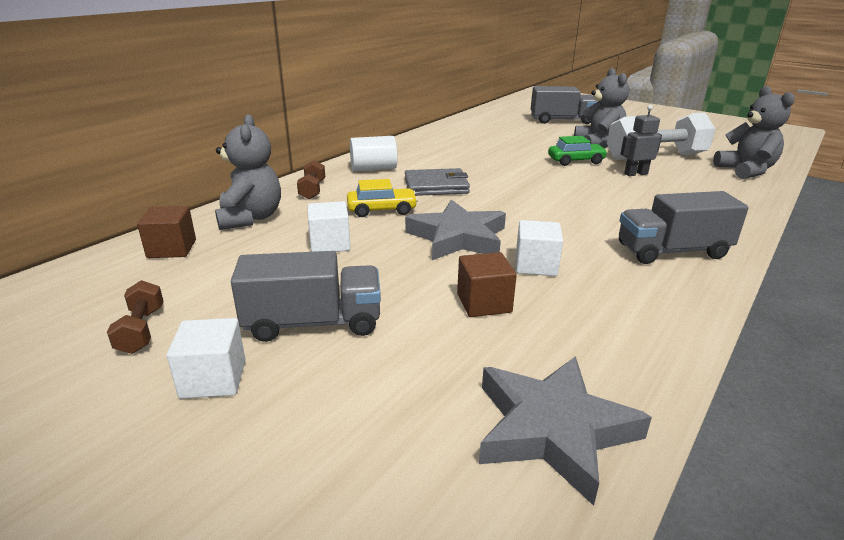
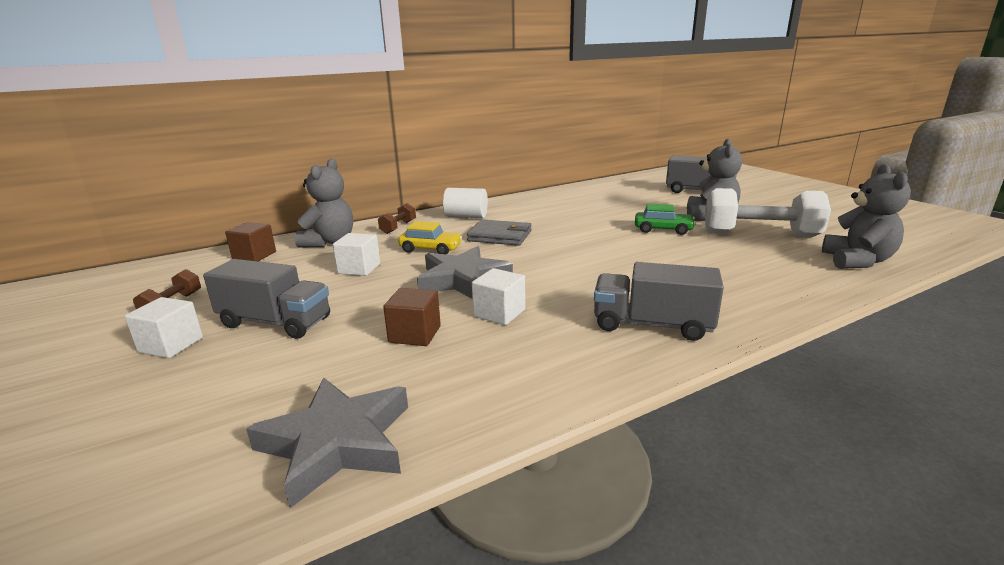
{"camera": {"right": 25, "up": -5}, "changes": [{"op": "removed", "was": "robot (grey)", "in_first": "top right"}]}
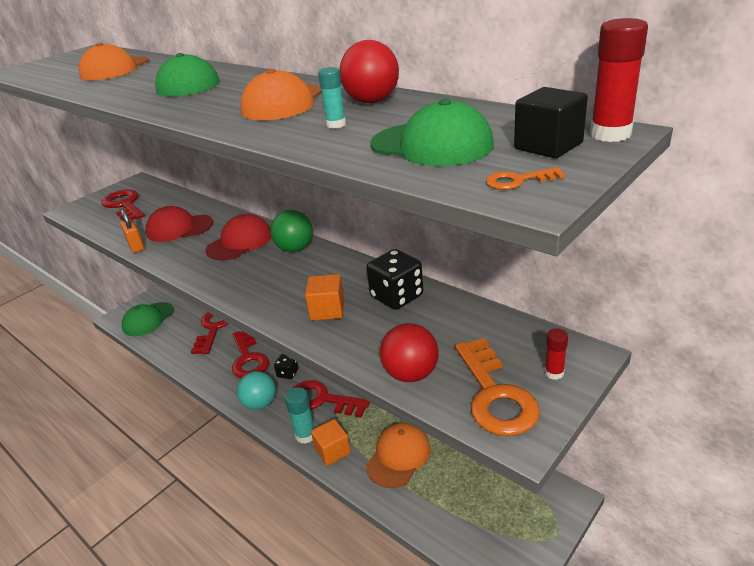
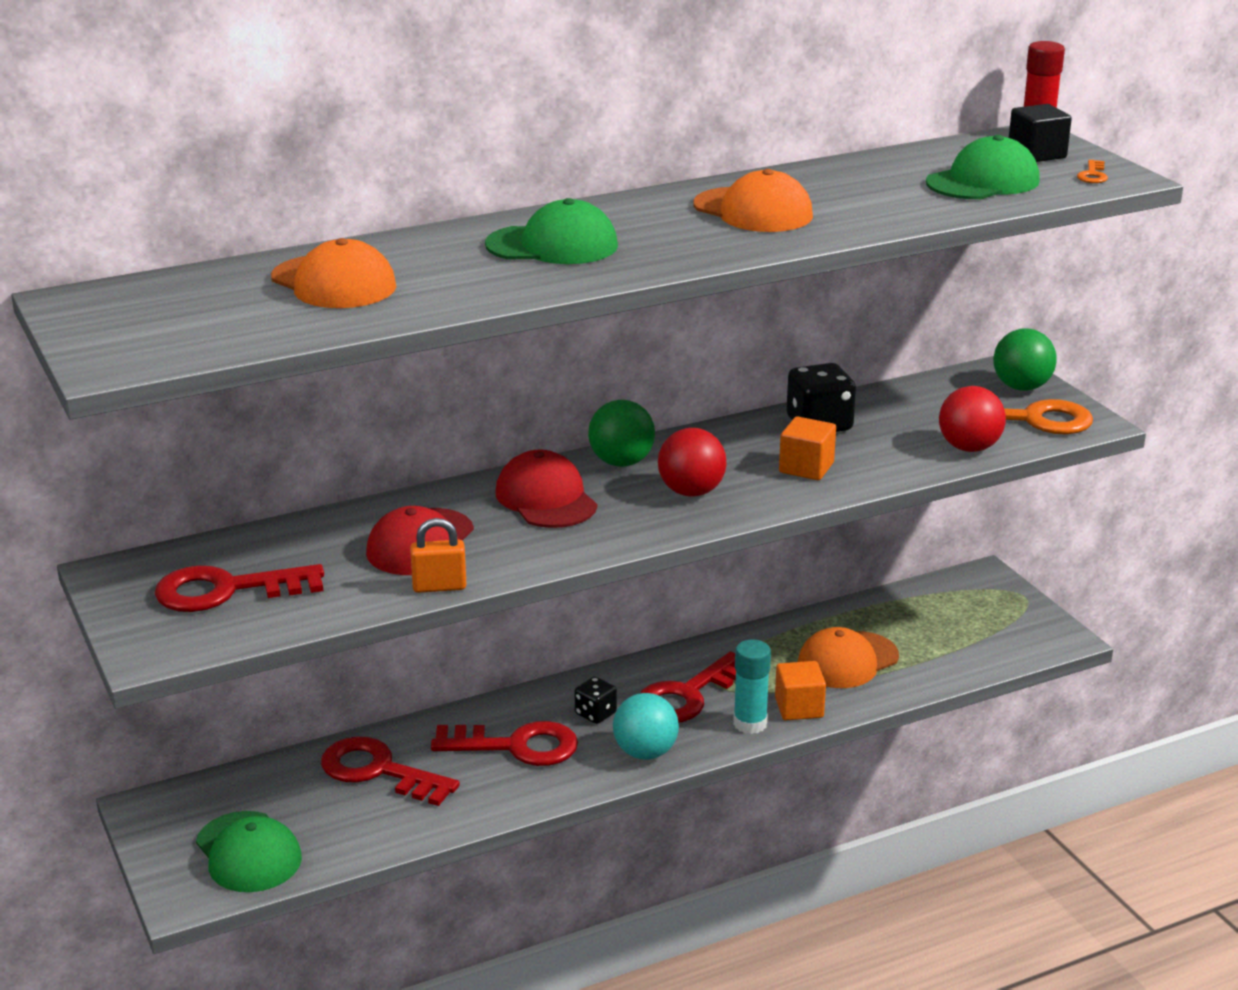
{"camera": {"right": -70, "up": -5}, "changes": [{"op": "moved", "was": "ball (red) (1st from left)", "in_first": "top centre", "in_second": "centre"}, {"op": "turned", "was": "cap (orange) (3rd from left)", "in_first": "bottom centre", "in_second": "middle right", "clockwise": -90}, {"op": "replaced", "was": "glue stick (red) (1st from left)", "now": "ball (green) (2nd from left)", "in_first": "middle right", "in_second": "middle right"}, {"op": "removed", "was": "glue stick (turquoise) (2nd from left)", "in_first": "top centre"}]}
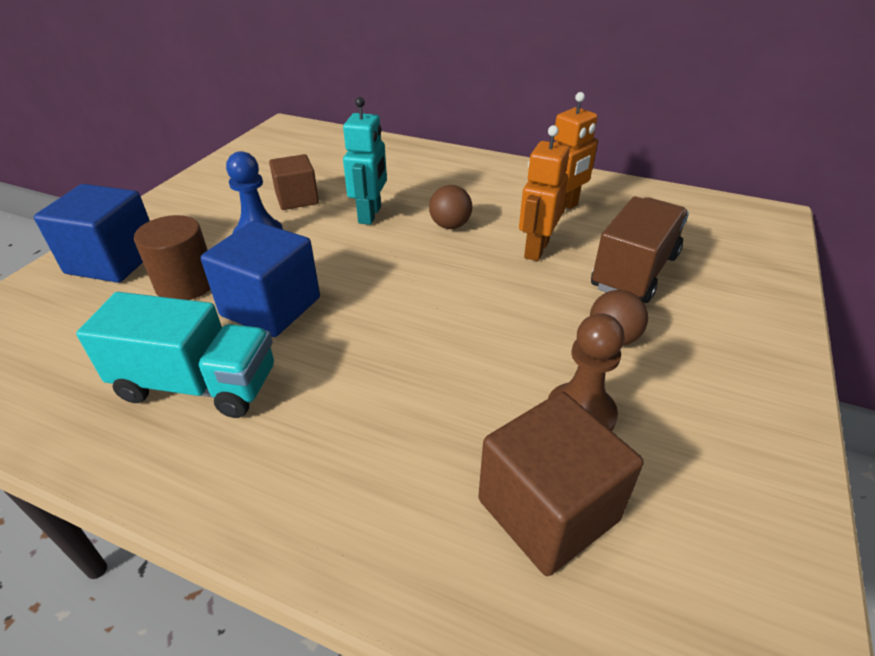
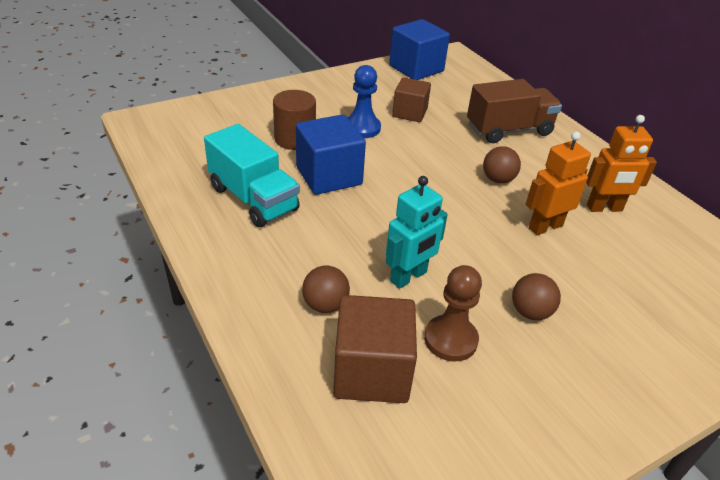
{"camera": {"right": 35, "up": 0}, "changes": [{"op": "added", "now": "ball (brown) (1st from left)", "in_second": "centre"}, {"op": "moved", "was": "robot (turquoise)", "in_first": "top centre", "in_second": "centre"}, {"op": "moved", "was": "cube (blue) (1st from left in the first image)", "now": "cube (blue) (2nd from left)", "in_first": "middle left", "in_second": "top centre"}, {"op": "moved", "was": "truck (brown)", "in_first": "middle right", "in_second": "top right"}]}
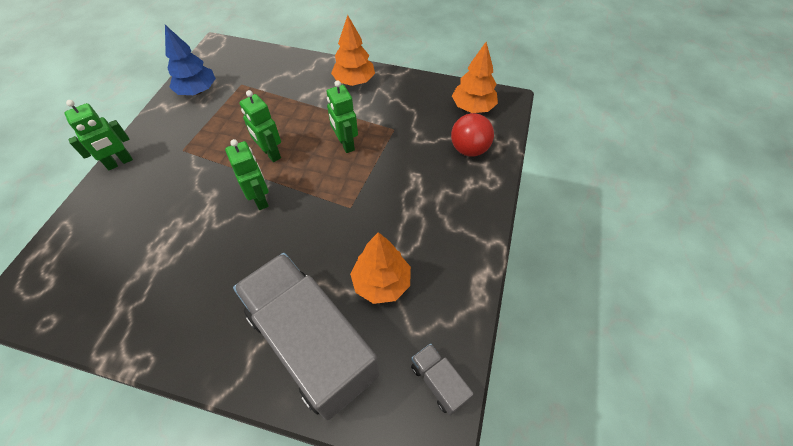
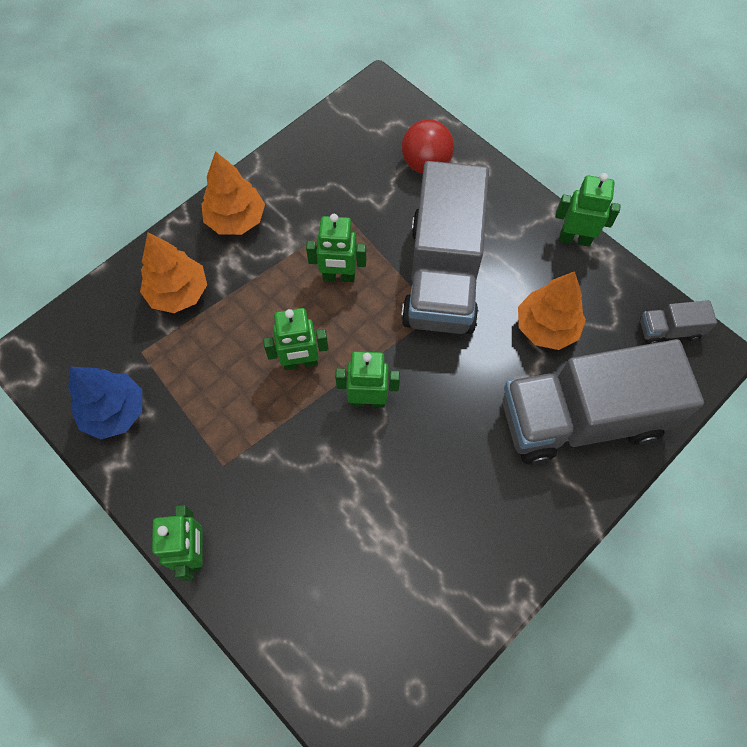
{"camera": {"right": -60, "up": 10}, "changes": [{"op": "moved", "was": "tree (orange) (3rd from left in the first image)", "now": "tree (orange) (1st from left)", "in_first": "top centre", "in_second": "middle left"}, {"op": "added", "now": "truck (grey) (1st from left)", "in_second": "top centre"}, {"op": "added", "now": "robot (green) (5th from left)", "in_second": "top right"}]}
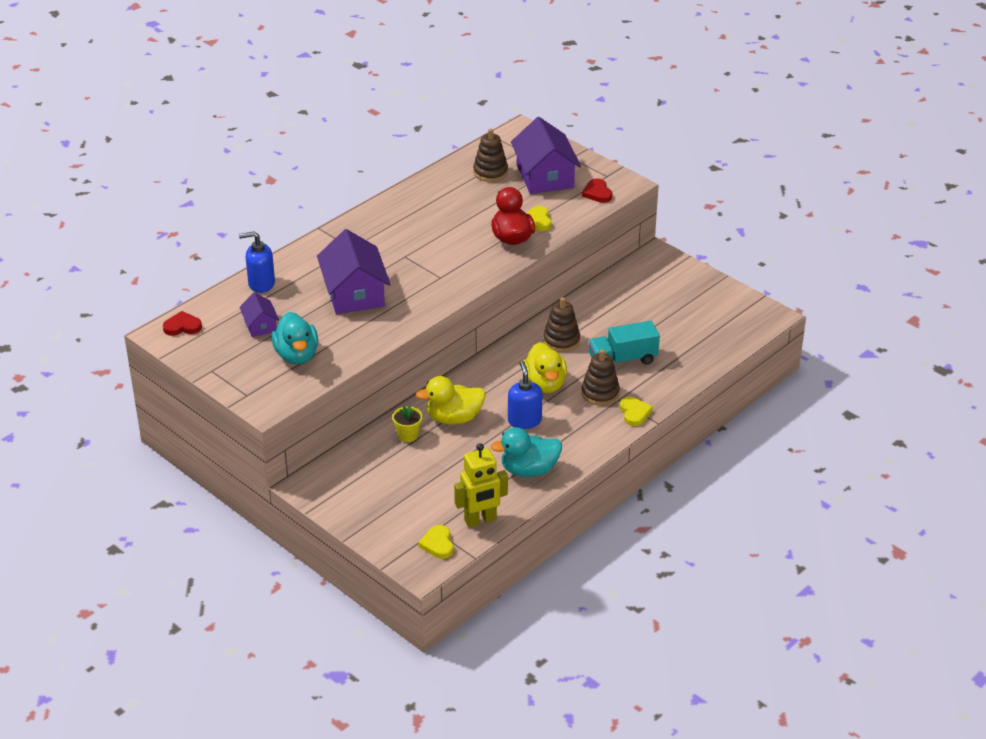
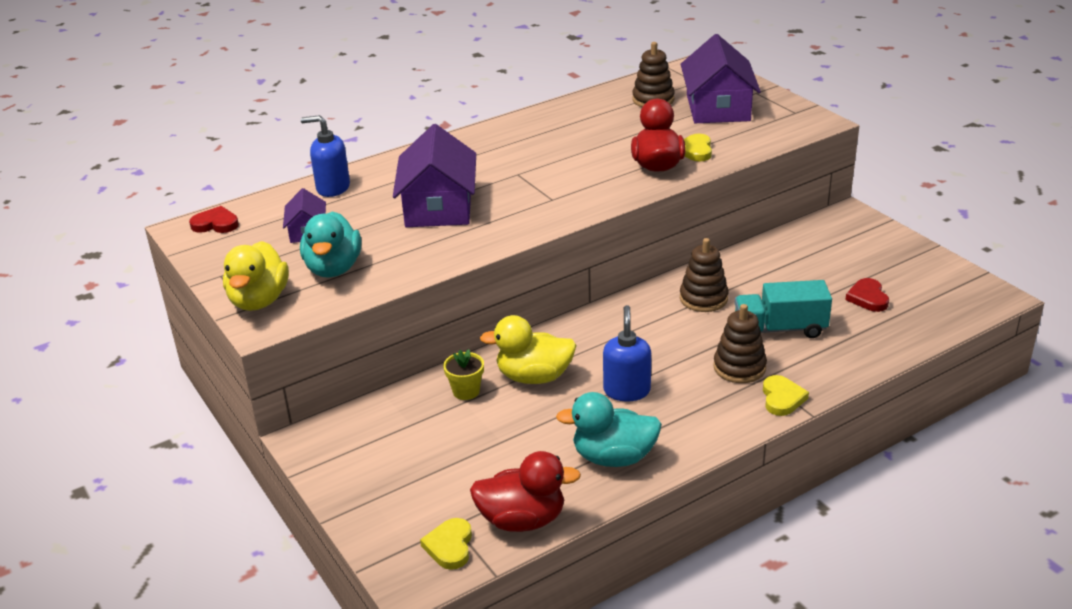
{"camera": {"right": 15, "up": -5}, "changes": [{"op": "moved", "was": "duck (yellow) (2nd from left in the first image)", "now": "duck (yellow) (1st from left)", "in_first": "centre", "in_second": "middle left"}, {"op": "replaced", "was": "robot (yellow)", "now": "duck (red) (1st from left)", "in_first": "centre", "in_second": "bottom centre"}, {"op": "moved", "was": "heart (red) (2nd from left)", "in_first": "top centre", "in_second": "middle right"}]}
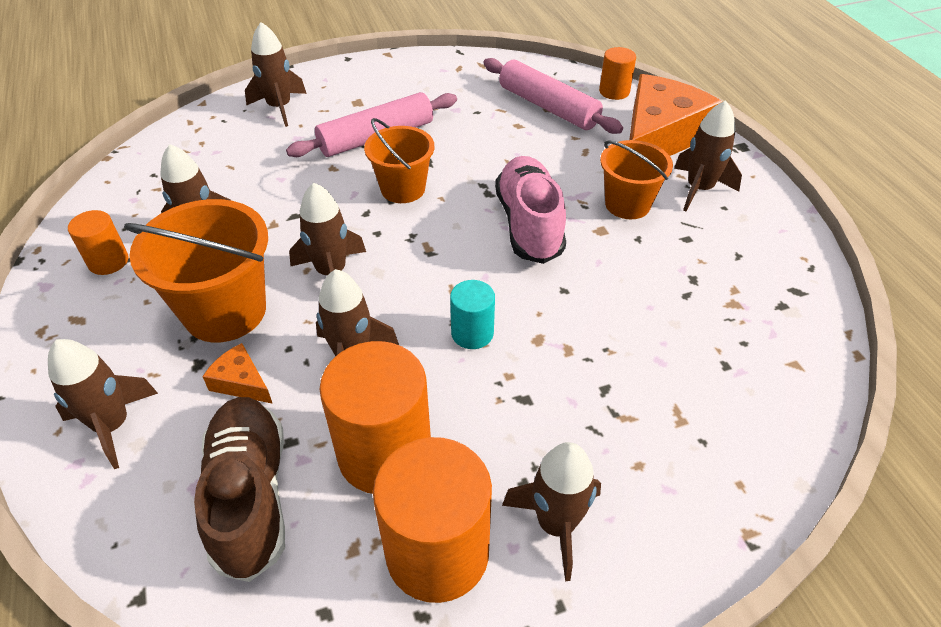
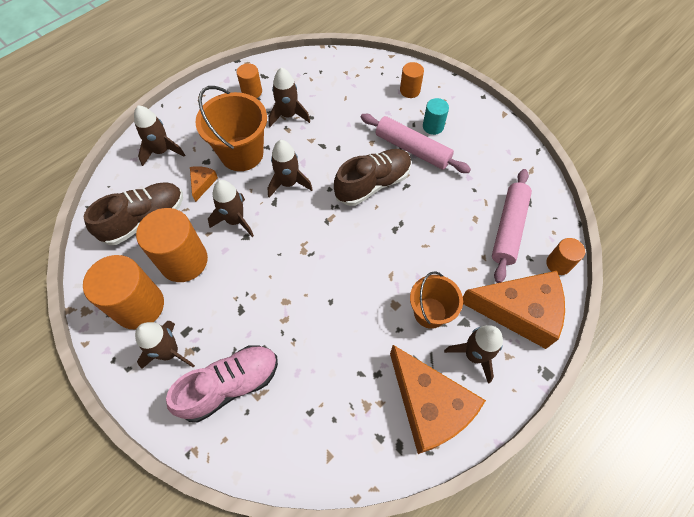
{"camera": {"right": 65, "up": 15}, "changes": [{"op": "moved", "was": "shoe (pink)", "in_first": "centre", "in_second": "bottom left"}, {"op": "replaced", "was": "bucket (orange) (2nd from left)", "now": "shoe (brown) (2nd from left)", "in_first": "top centre", "in_second": "centre"}, {"op": "added", "now": "cheese (orange) (2nd from left)", "in_second": "bottom centre"}, {"op": "replaced", "was": "rocket (brown) (3rd from left)", "now": "cylinder (orange) (4th from left)", "in_first": "top left", "in_second": "top centre"}, {"op": "moved", "was": "cylinder (turquoise)", "in_first": "centre", "in_second": "top centre"}]}
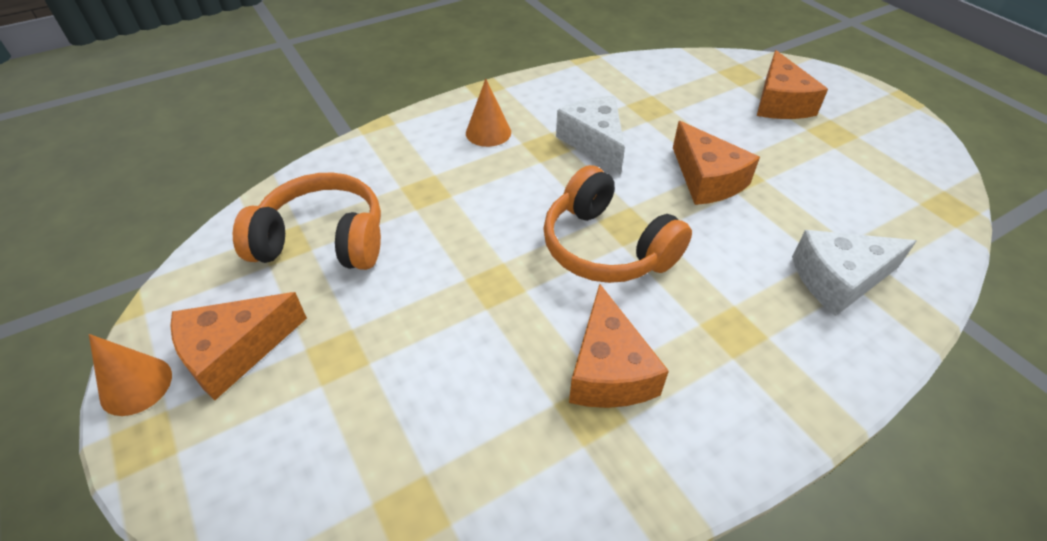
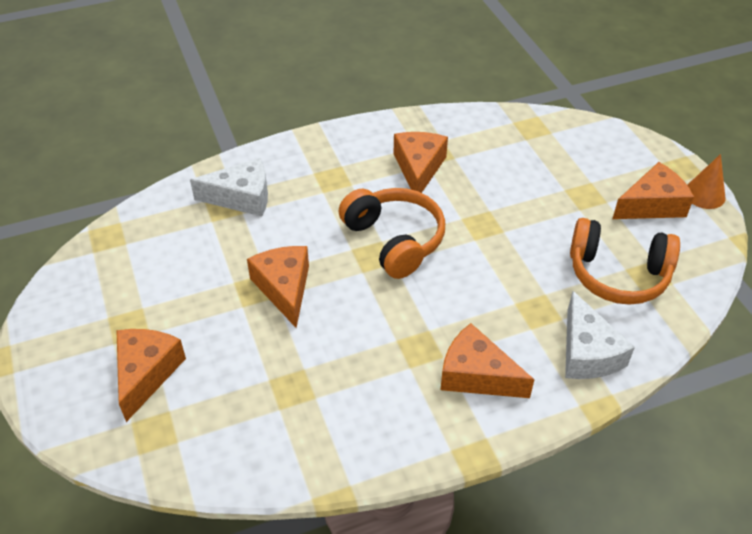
{"camera": {"right": -170, "up": 0}, "changes": [{"op": "replaced", "was": "cone (orange) (2nd from left)", "now": "cheese (orange) (4th from left)", "in_first": "top centre", "in_second": "bottom centre"}, {"op": "moved", "was": "cheese (white) (1st from left in the first image)", "now": "cheese (white) (2nd from left)", "in_first": "top centre", "in_second": "middle right"}]}
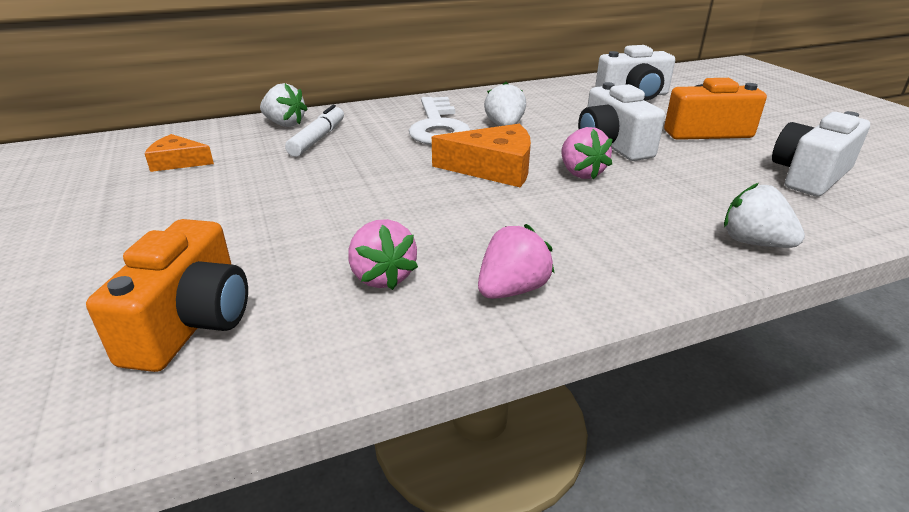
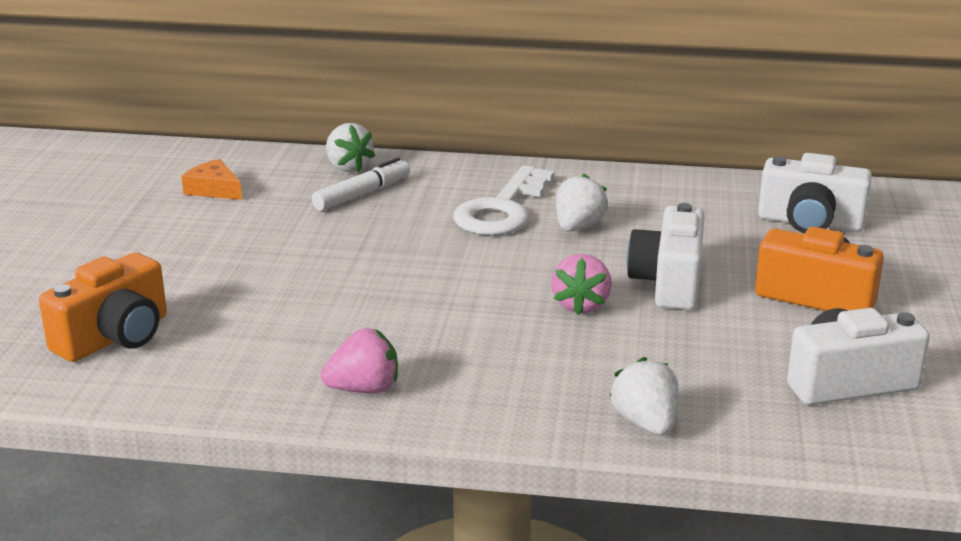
{"camera": {"right": 30, "up": -5}, "changes": [{"op": "removed", "was": "strawberry (pink) (1st from left)", "in_first": "centre"}, {"op": "removed", "was": "cheese (orange) (2nd from left)", "in_first": "top centre"}]}
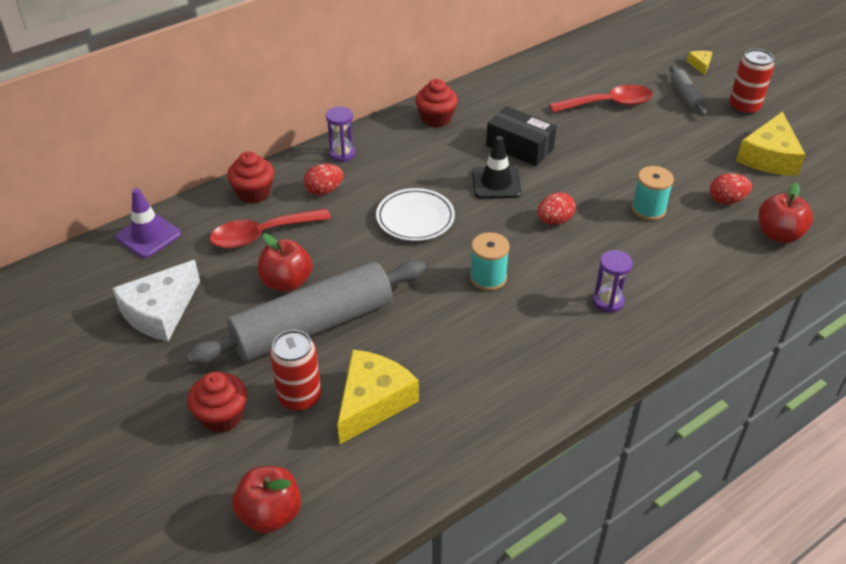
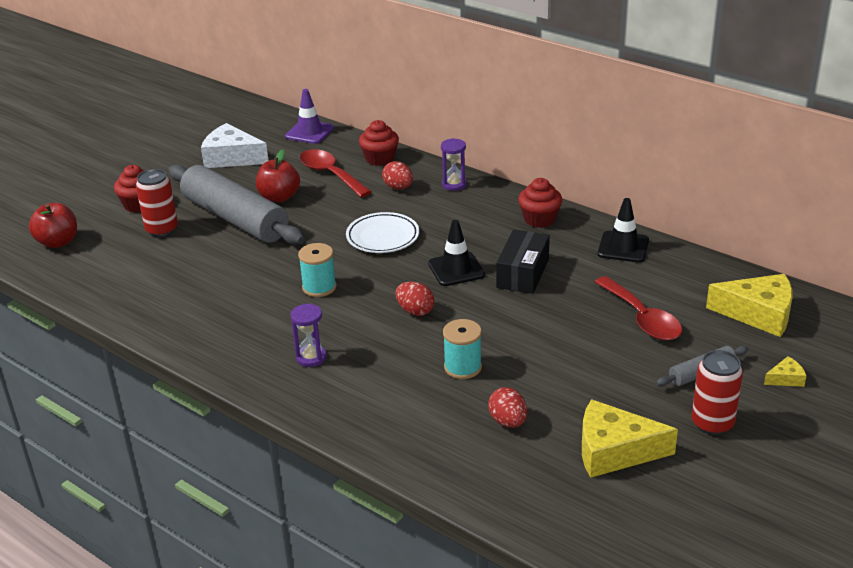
{"camera": {"right": 75, "up": -10}, "changes": [{"op": "added", "now": "traffic cone (black) (2nd from left)", "in_second": "middle right"}, {"op": "moved", "was": "cheese (yellow) (1st from left in the first image)", "now": "cheese (yellow) (2nd from left)", "in_first": "bottom centre", "in_second": "middle right"}, {"op": "removed", "was": "apple (red) (3rd from left)", "in_first": "middle right"}]}
